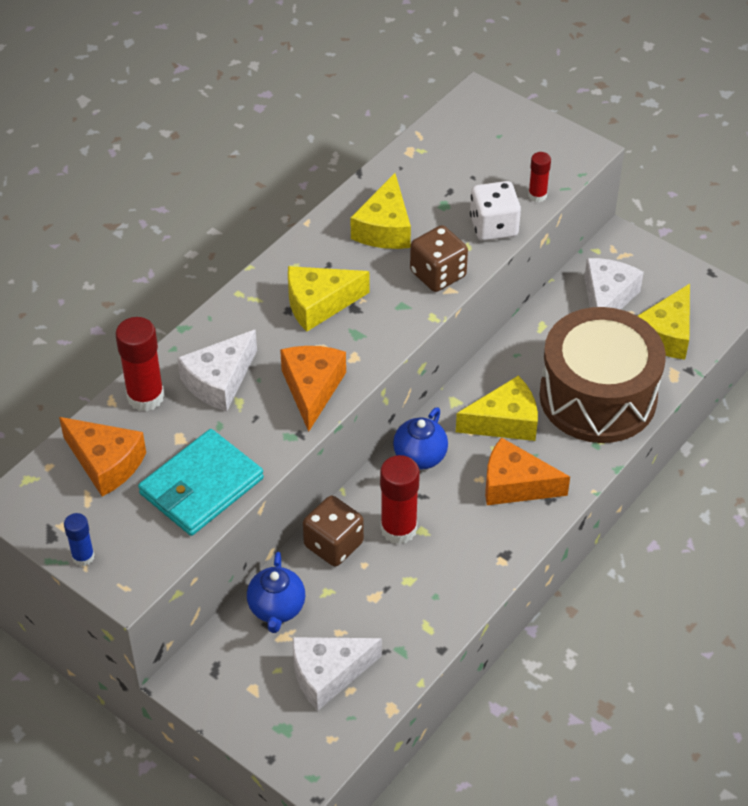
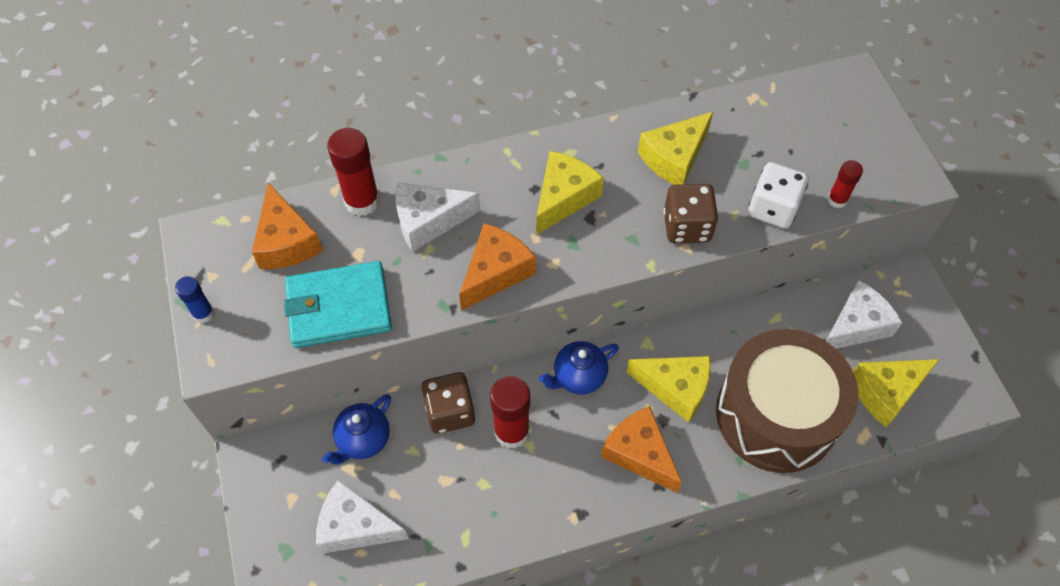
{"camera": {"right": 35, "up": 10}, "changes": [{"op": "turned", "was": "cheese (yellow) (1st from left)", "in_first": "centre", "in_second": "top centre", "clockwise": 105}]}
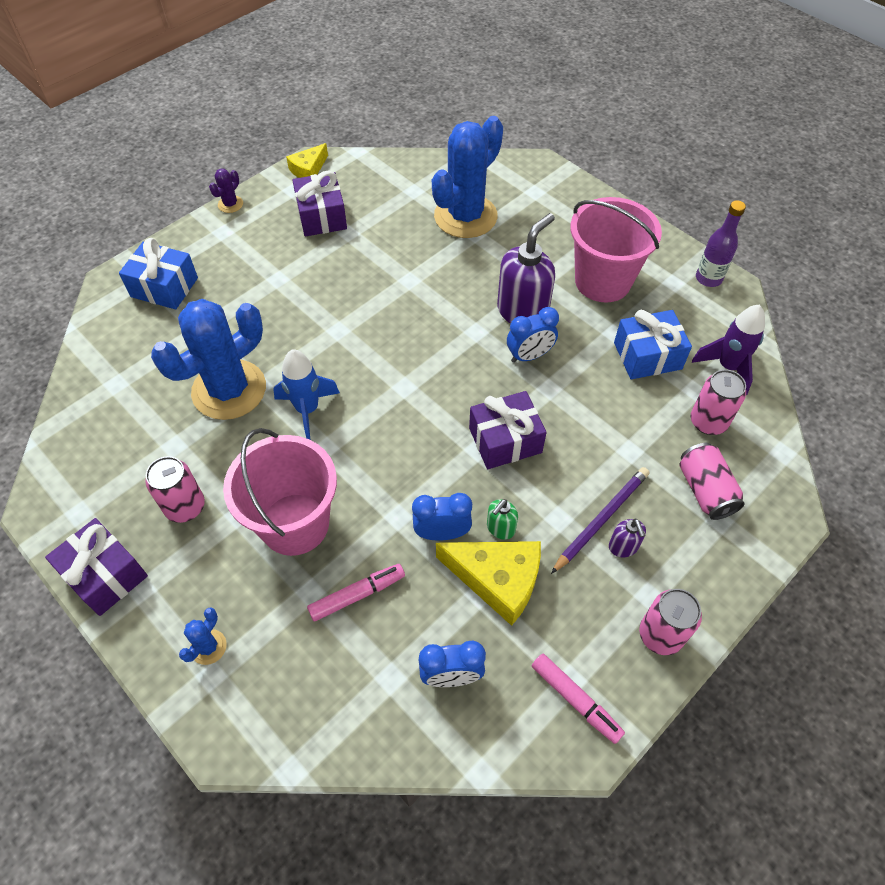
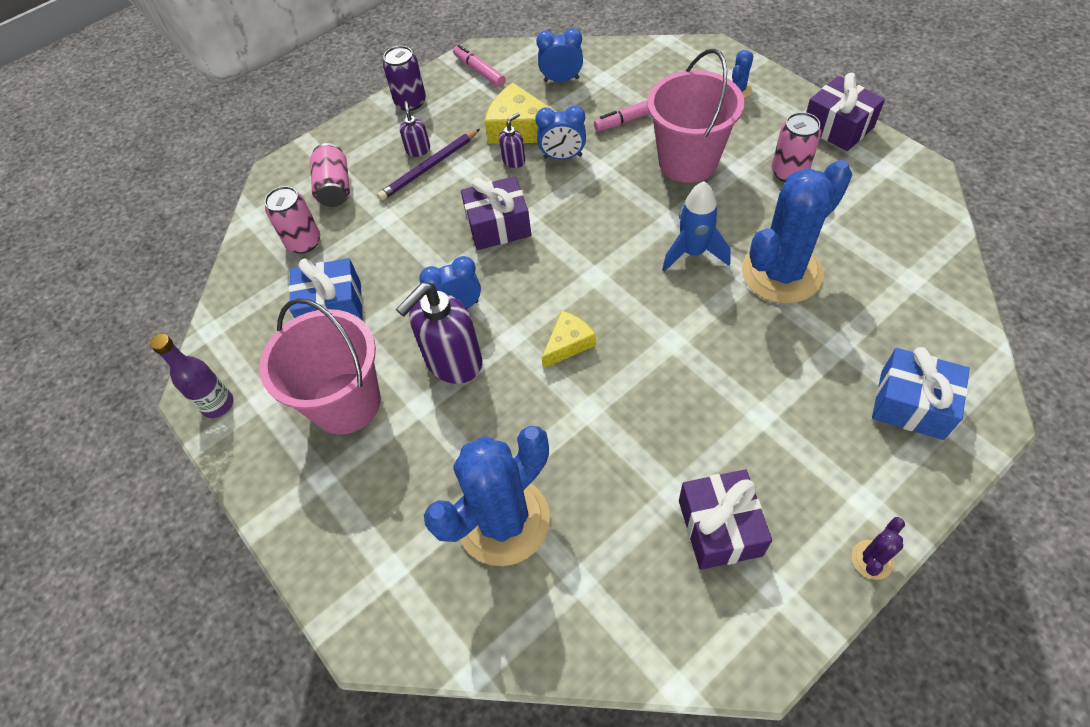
{"camera": {"right": -170, "up": 0}, "changes": [{"op": "recoloured", "was": "can (pink) (2nd from left)", "now": "can (purple)", "in_first": "bottom right", "in_second": "top centre"}, {"op": "recoloured", "was": "soap dispenser (green)", "now": "soap dispenser (purple) (3rd from left)", "in_first": "centre", "in_second": "top centre"}, {"op": "moved", "was": "cheese (yellow) (1st from left in the first image)", "now": "cheese (yellow) (2nd from left)", "in_first": "top centre", "in_second": "centre"}, {"op": "removed", "was": "rocket (purple)", "in_first": "middle right"}]}
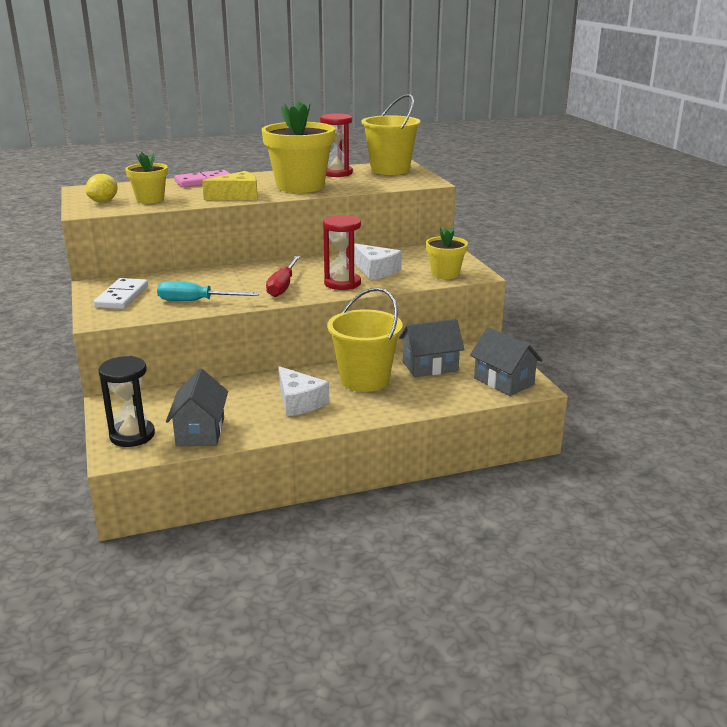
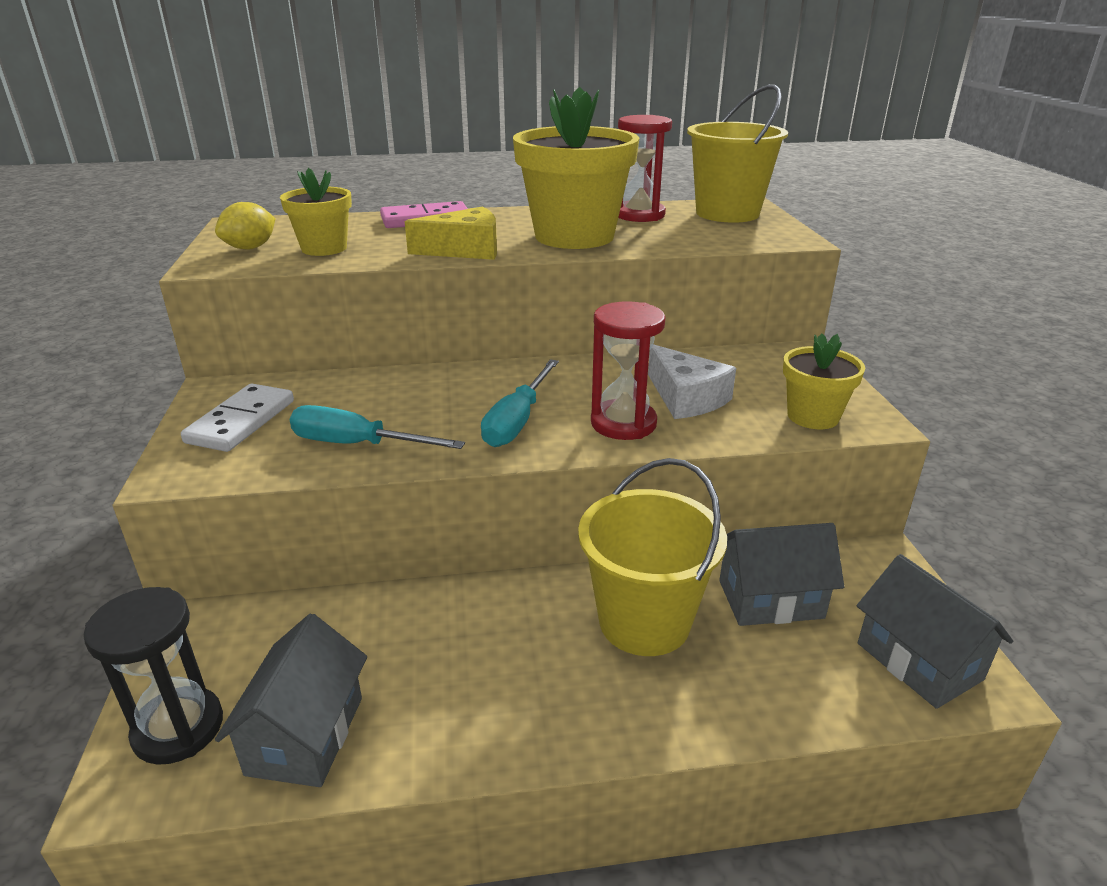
{"camera": {"right": 10, "up": 5}, "changes": [{"op": "recoloured", "was": "screwdriver (red)", "now": "screwdriver (turquoise) (2nd from left)", "in_first": "centre", "in_second": "centre"}, {"op": "removed", "was": "cheese (white) (1st from left)", "in_first": "centre"}]}
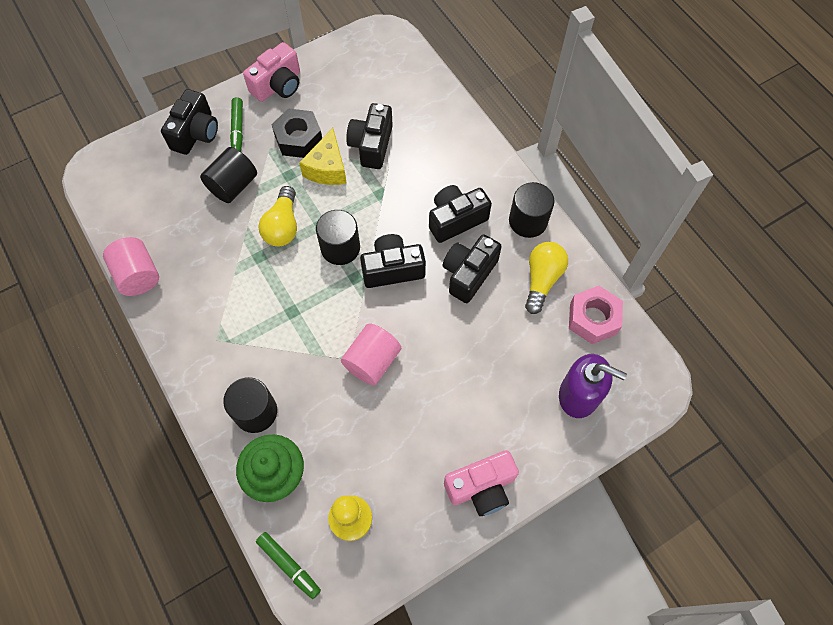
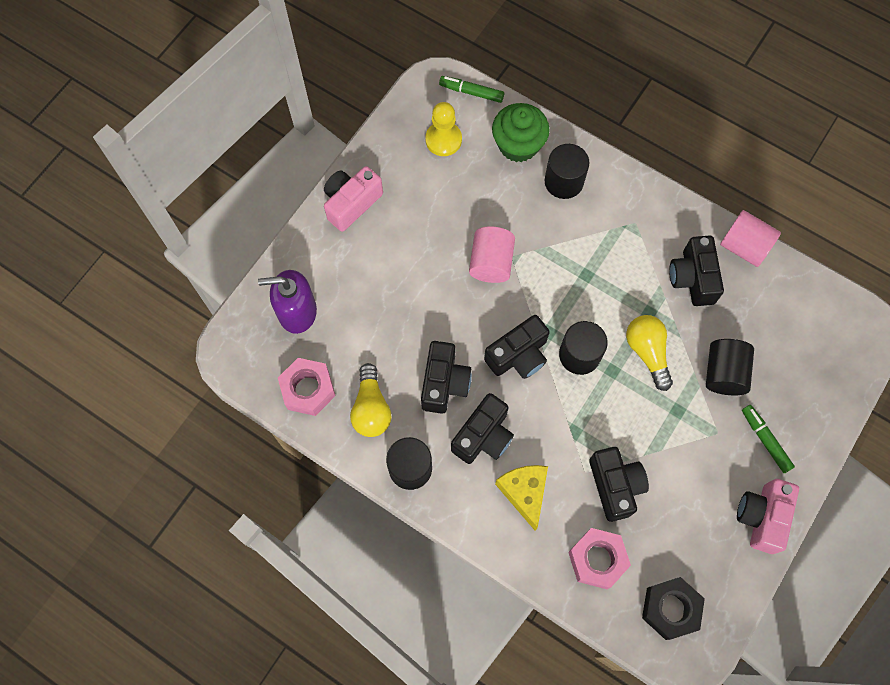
{"camera": {"right": 155, "up": 5}, "changes": [{"op": "moved", "was": "cheese (yellow)", "in_first": "top centre", "in_second": "bottom centre"}, {"op": "added", "now": "nut (pink) (2nd from left)", "in_second": "bottom right"}, {"op": "moved", "was": "nut (black)", "in_first": "top centre", "in_second": "bottom right"}, {"op": "moved", "was": "camera (black) (1st from left in the first image)", "now": "camera (black) (5th from left)", "in_first": "top left", "in_second": "middle right"}]}
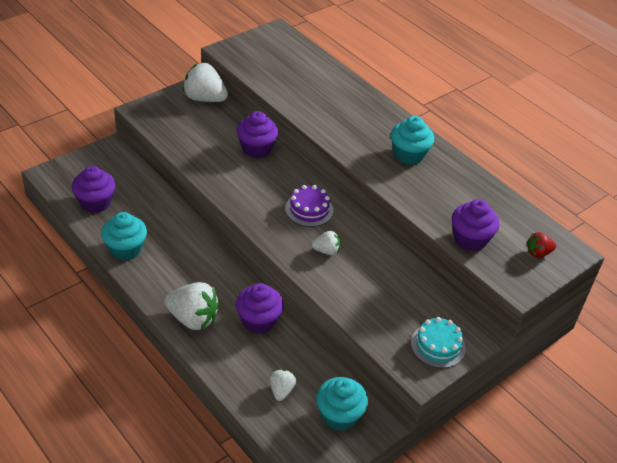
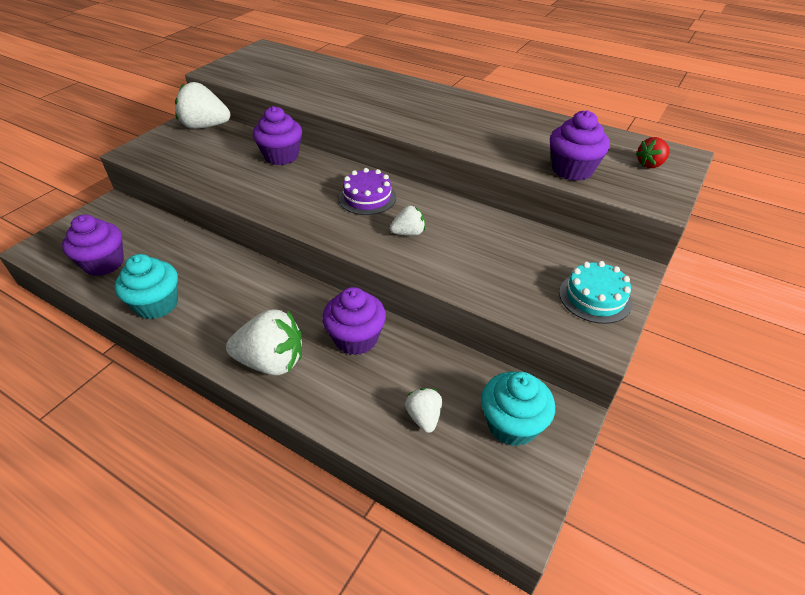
{"camera": {"right": -15, "up": 0}, "changes": [{"op": "removed", "was": "cupcake (turquoise) (3rd from left)", "in_first": "top right"}]}
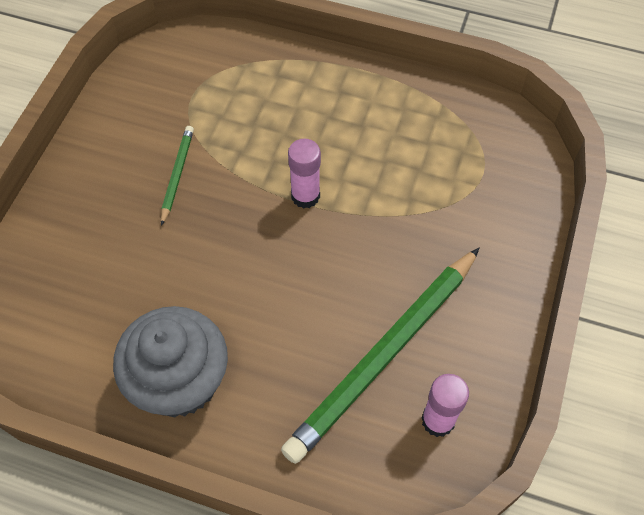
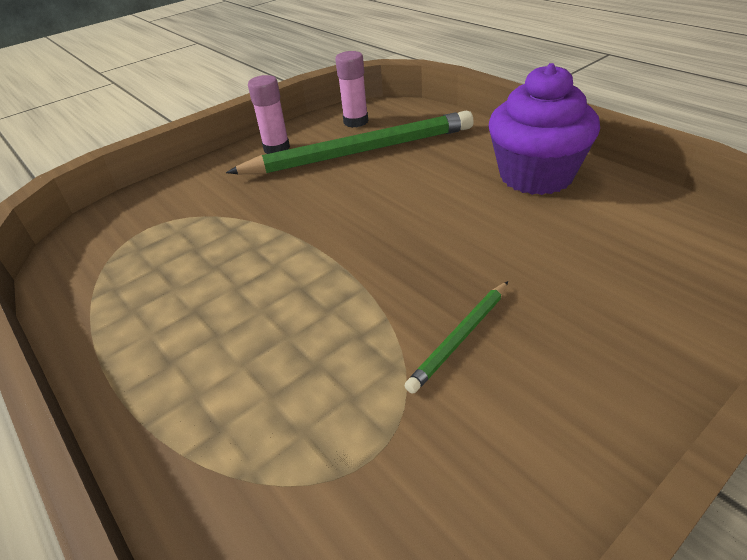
{"camera": {"right": -145, "up": -20}, "changes": [{"op": "moved", "was": "glue stick (pink) (1st from left)", "in_first": "centre", "in_second": "top centre"}, {"op": "recoloured", "was": "cupcake (grey)", "now": "cupcake (purple)", "in_first": "bottom left", "in_second": "top right"}]}
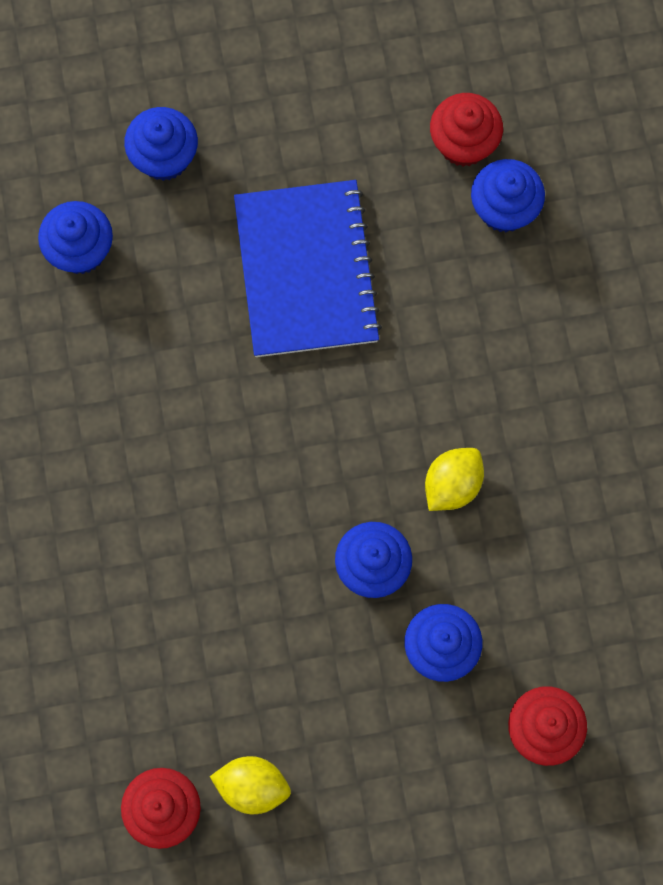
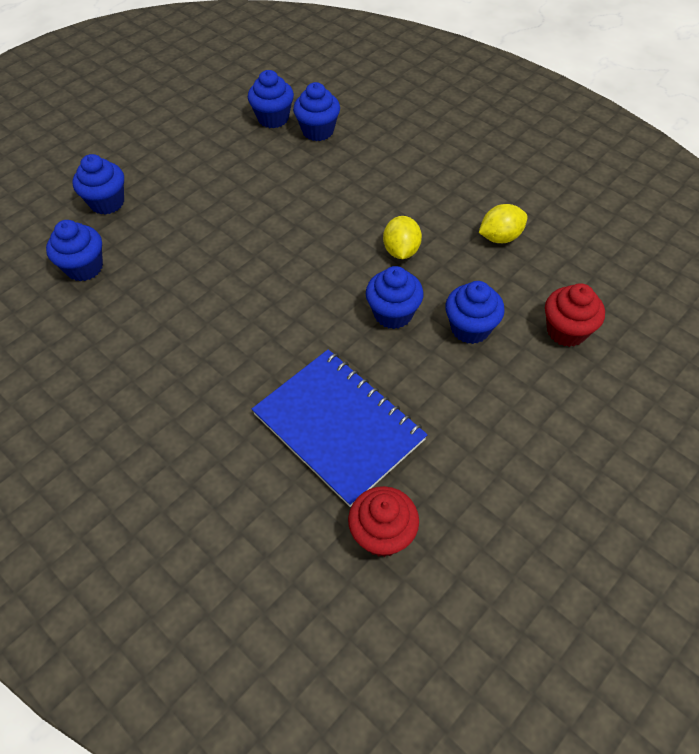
{"camera": {"right": -35, "up": -20}, "changes": [{"op": "recoloured", "was": "cupcake (red) (2nd from left)", "now": "cupcake (blue) (3rd from left)", "in_first": "top right", "in_second": "top centre"}, {"op": "moved", "was": "notebook (blue)", "in_first": "top centre", "in_second": "centre"}, {"op": "moved", "was": "lemon (yellow) (1st from left in the first image)", "now": "lemon (yellow) (2nd from left)", "in_first": "bottom centre", "in_second": "top right"}]}
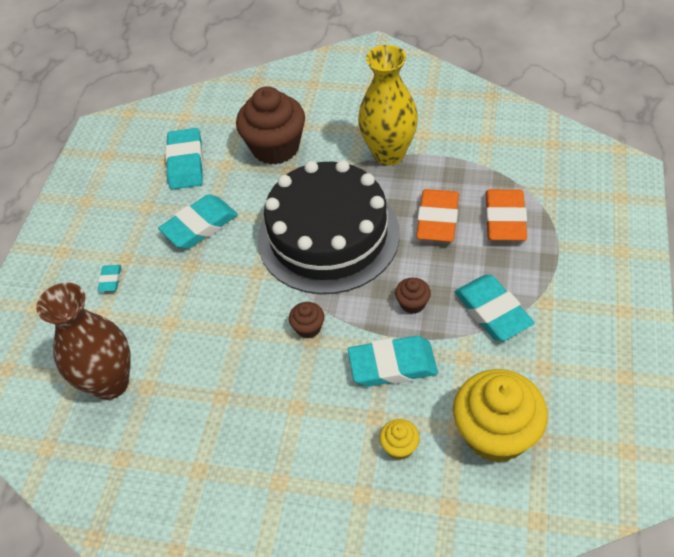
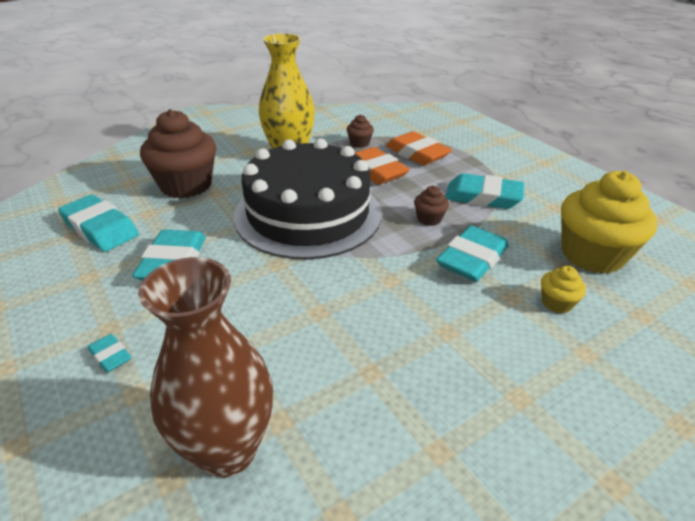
{"camera": {"right": -50, "up": -15}, "changes": [{"op": "moved", "was": "cupcake (brown) (2nd from left)", "in_first": "centre", "in_second": "top centre"}]}
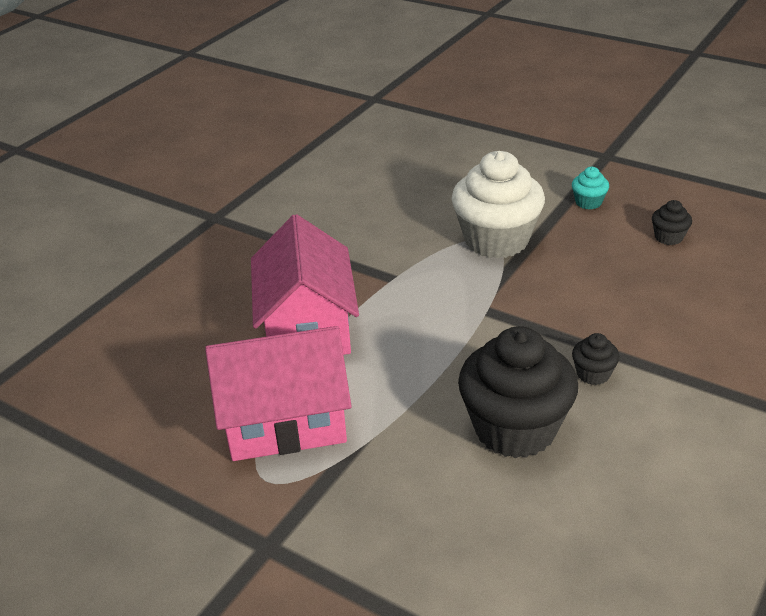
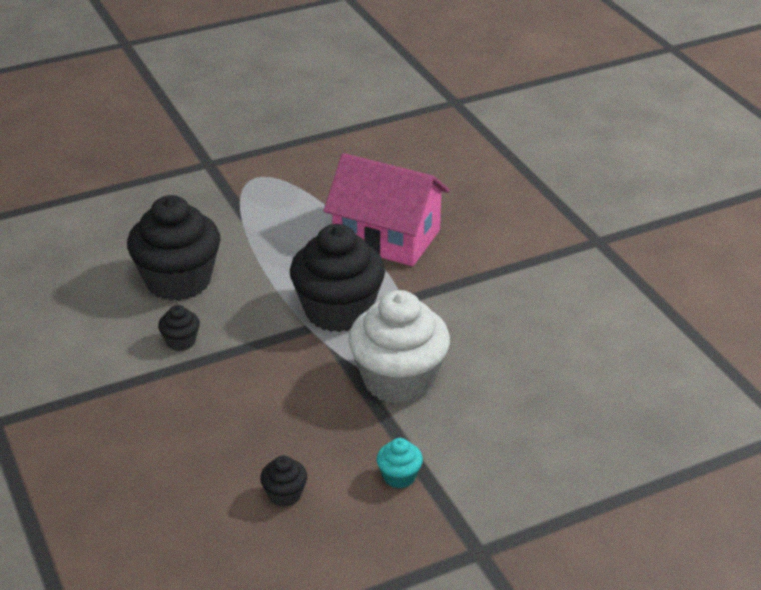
{"camera": {"right": 120, "up": 0}, "changes": [{"op": "added", "now": "cupcake (black) (4th from left)", "in_second": "centre"}, {"op": "removed", "was": "house (pink) (1st from left)", "in_first": "centre"}]}
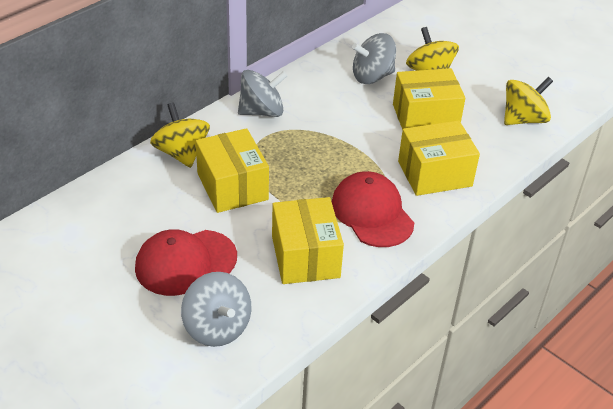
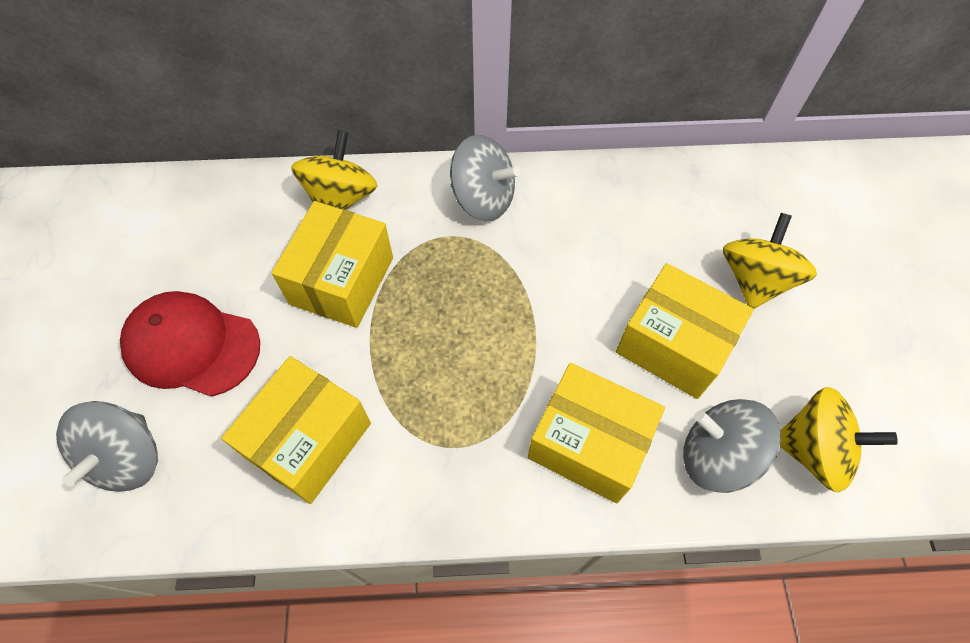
{"camera": {"right": 45, "up": 20}, "changes": [{"op": "moved", "was": "spinning top (grey) (3rd from left)", "in_first": "top centre", "in_second": "bottom right"}, {"op": "removed", "was": "cap (red) (2nd from left)", "in_first": "centre"}]}
